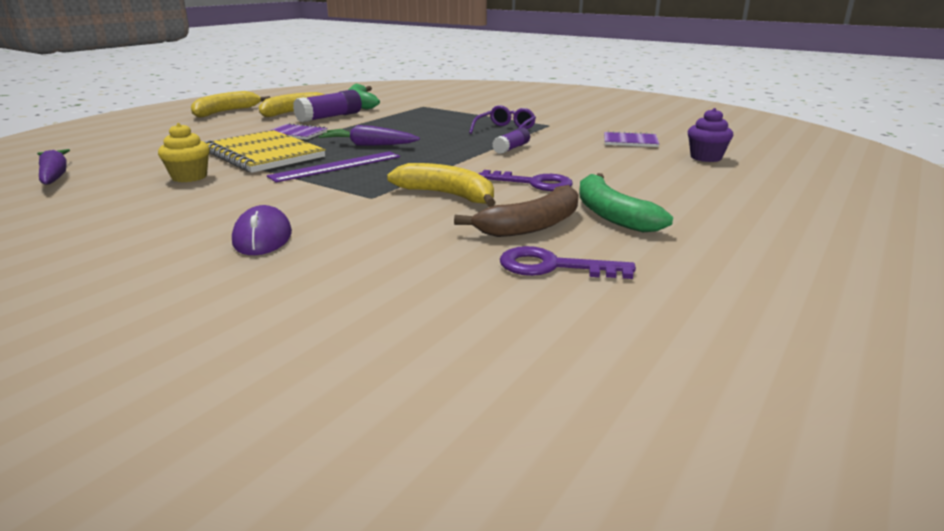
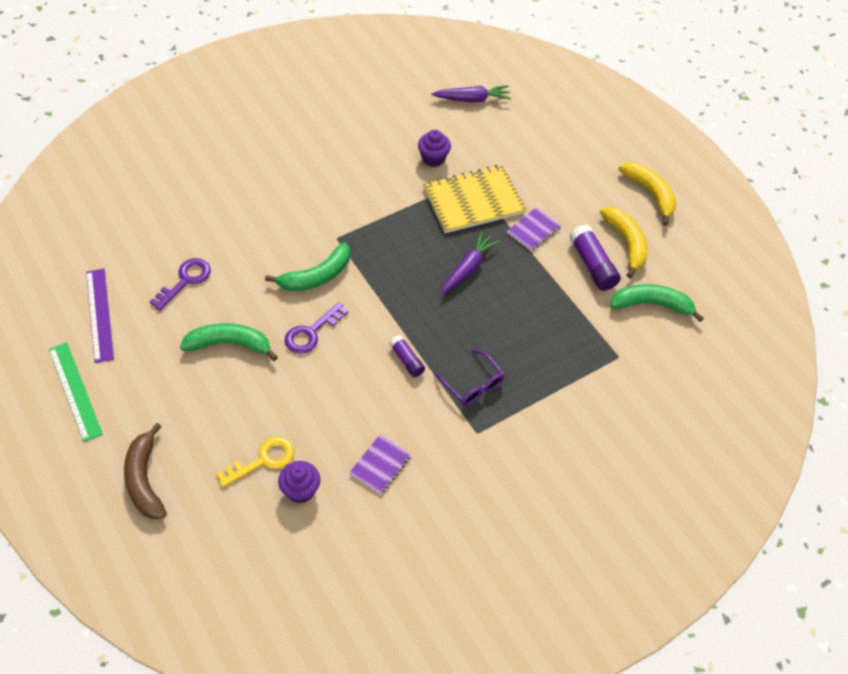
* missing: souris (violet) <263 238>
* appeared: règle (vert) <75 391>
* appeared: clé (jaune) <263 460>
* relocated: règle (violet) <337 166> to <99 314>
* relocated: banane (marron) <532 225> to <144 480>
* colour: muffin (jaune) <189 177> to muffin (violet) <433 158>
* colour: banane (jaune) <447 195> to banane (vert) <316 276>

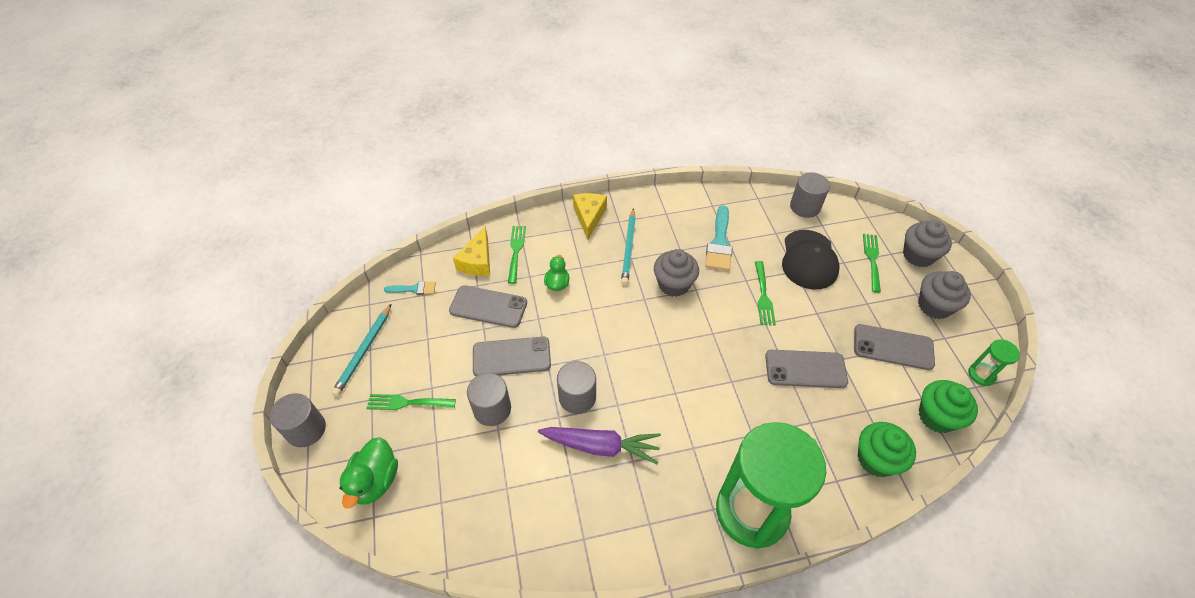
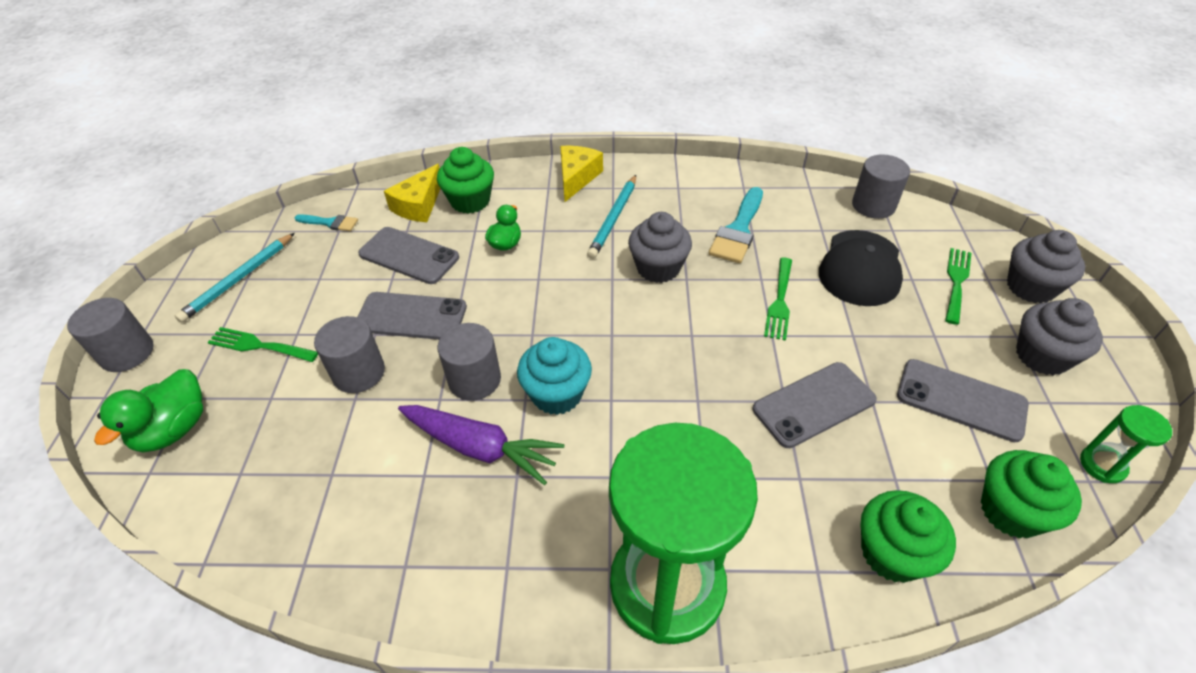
* appeared: muffin (turquoise) <557 394>
* exchanged: fourchette (vert) <516 251> to muffin (vert) <470 201>
* spun: téléphone (gris) <805 369> = <813 404> 45 degrees counterclockwise

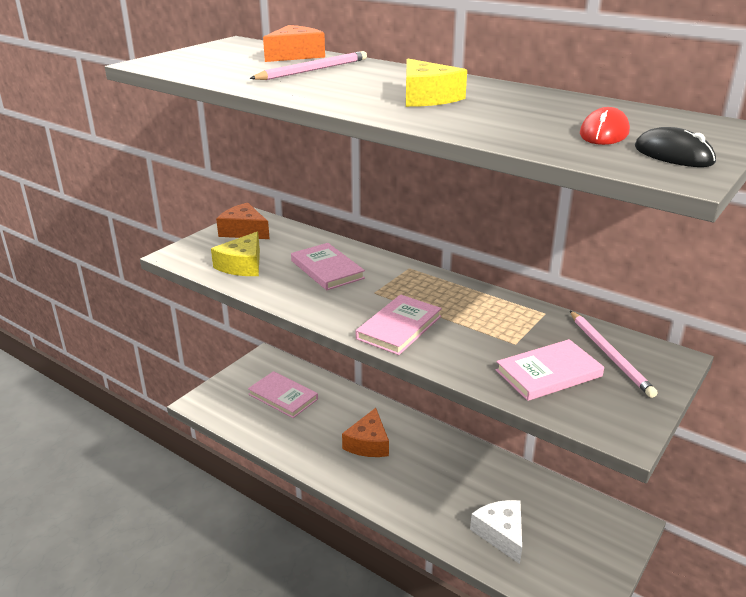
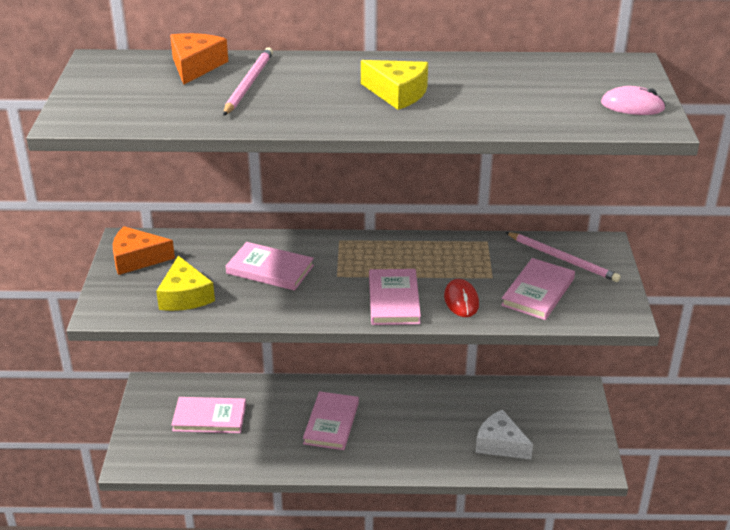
* relocated: souris (rouge) <604 133> to <461 300>
* exchanged: fromage (orange) <368 443> to livre (rose) <331 423>
* colour: souris (noir) <673 155> to souris (rose) <632 106>

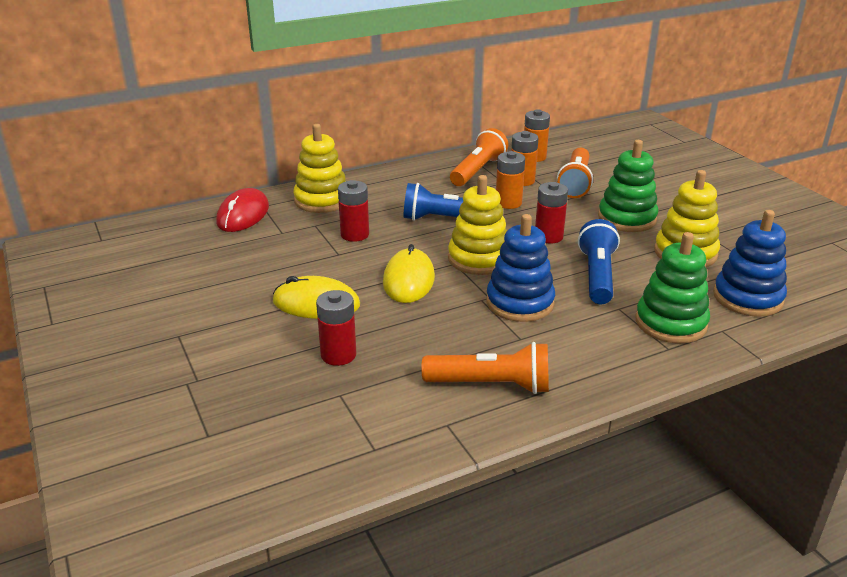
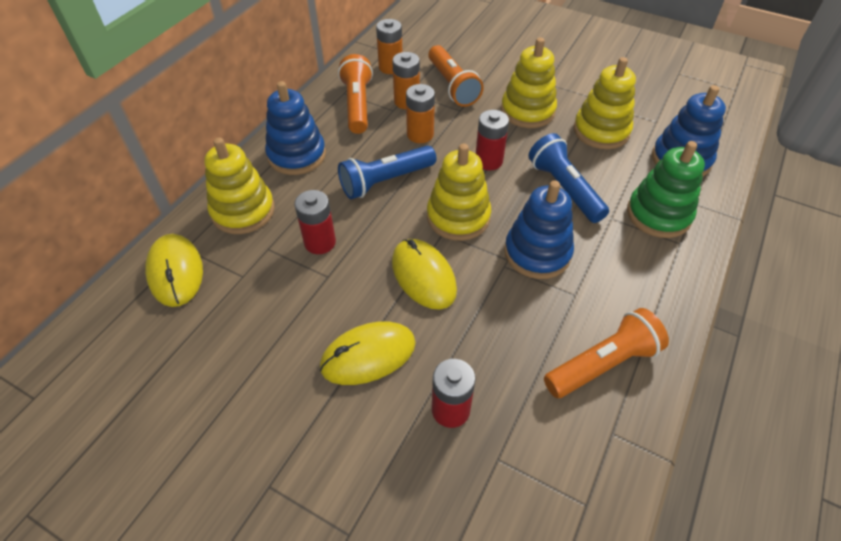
* appeared: jouet à empiler (bleu) <297 155>
* colour: souris (rouge) <243 215> to souris (jaune) <175 272>
* colour: jouet à empiler (vert) <627 218> to jouet à empiler (jaune) <527 111>

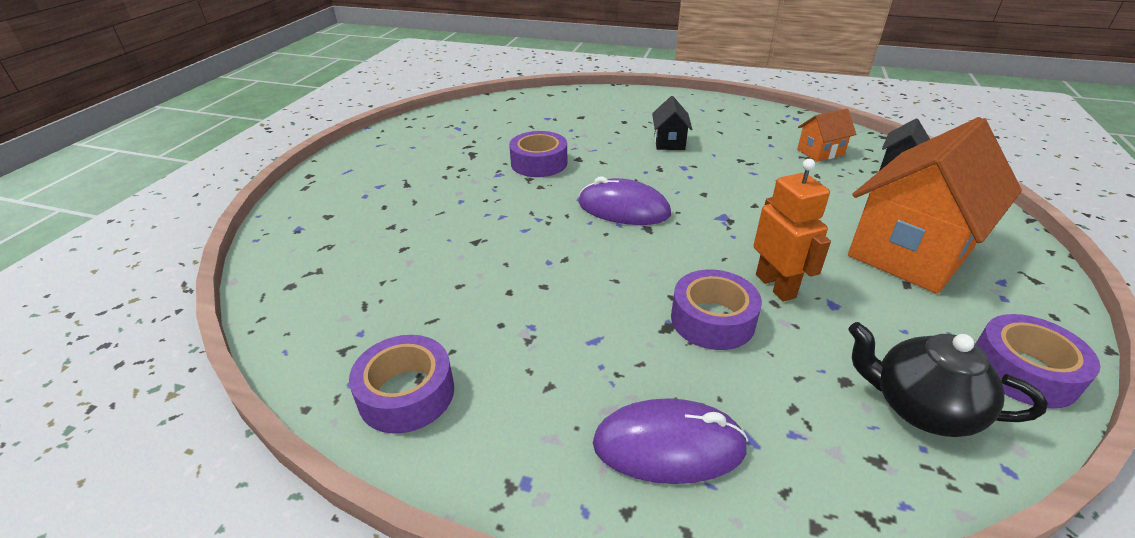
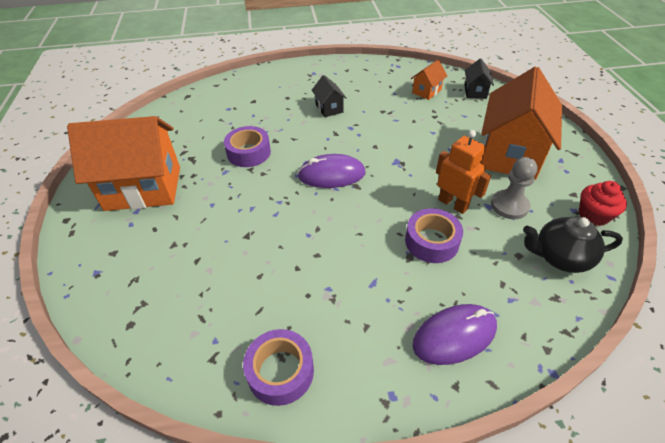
* appeared: maison (orange) <143 188>
* appeared: pion (gris) <509 206>
* exchanged: ruban adhésif (violet) <1023 371> to muffin (rouge) <593 215>

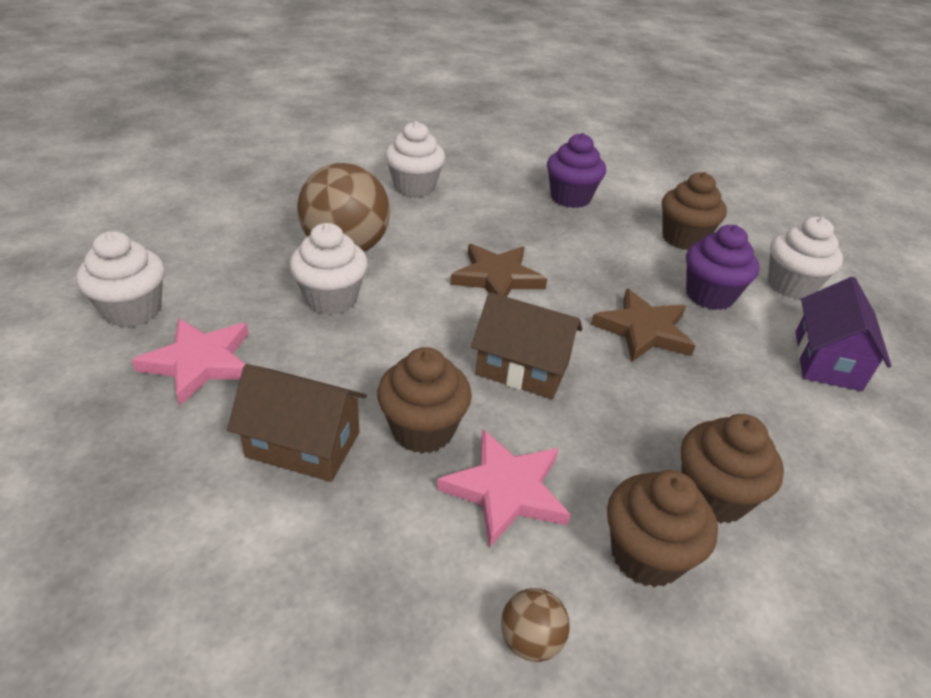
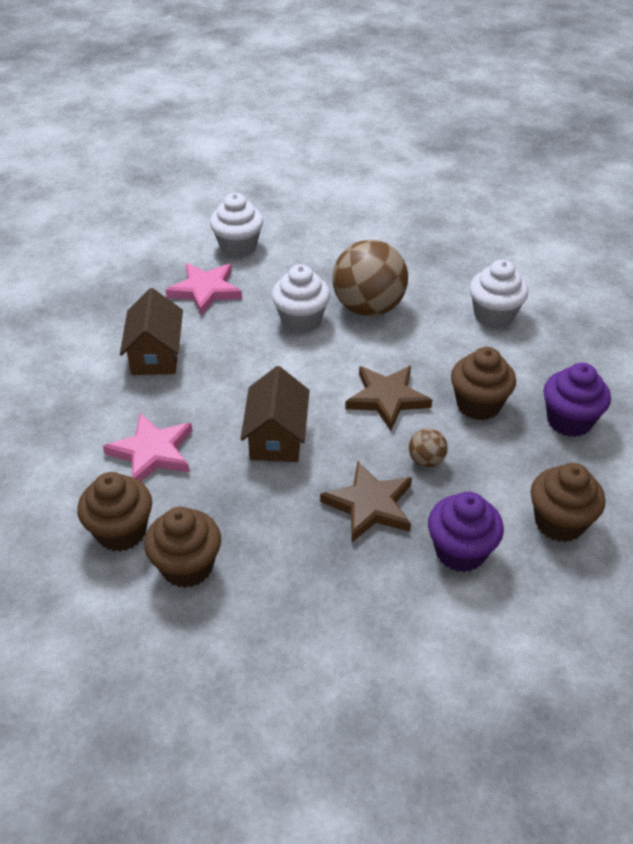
* missing: muffin (blanc) <790 285>
* missing: maison (violet) <827 360>
* relocated: muffin (marron) <423 430> to <478 405>
* relocated: balle (marron) <530 640> to <426 460>

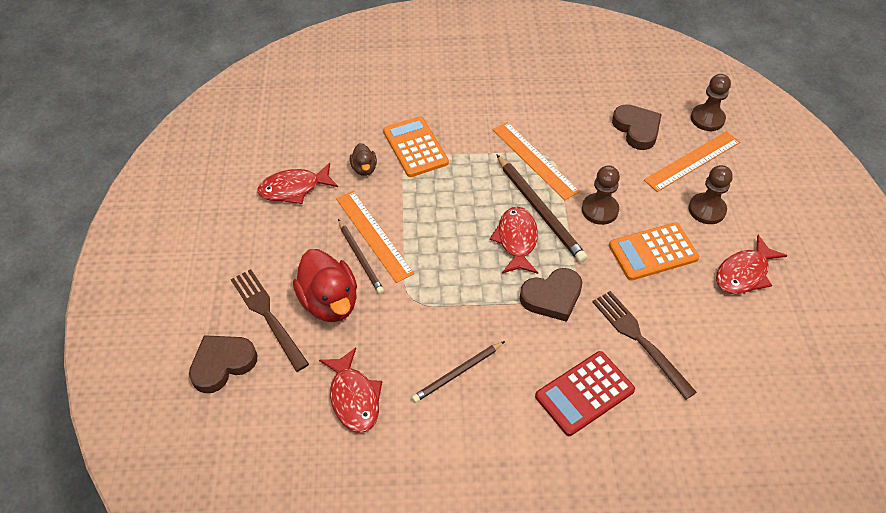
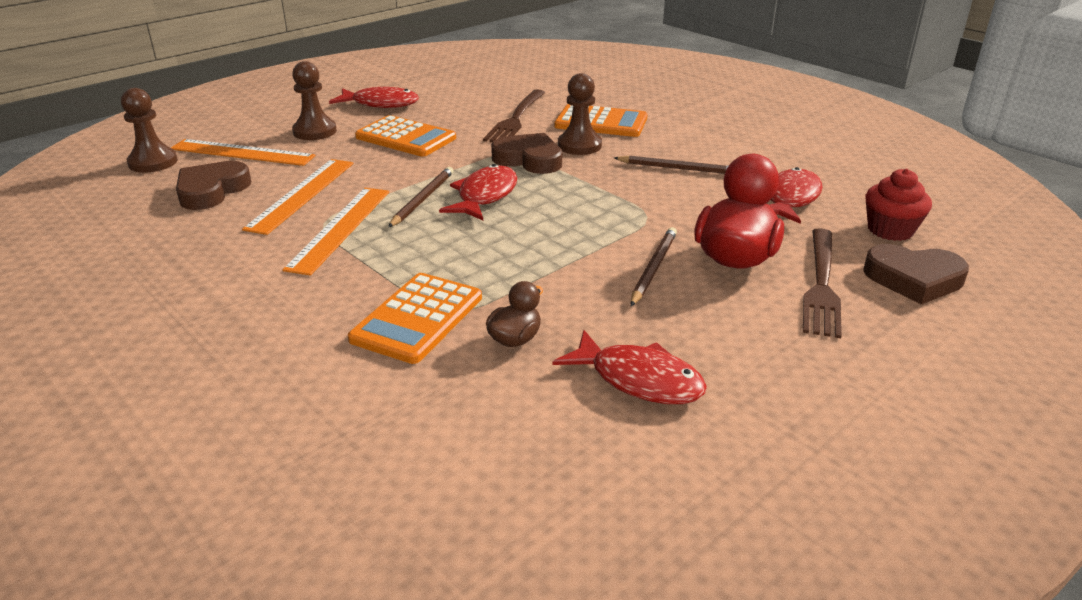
* appeared: muffin (rouge) <890 230>
* relocated: règle (orange) <374 235> to <301 194>
* relocated: pion (marron) <599 210> to <579 145>
* colour: calculatrice (rouge) <584 393> to calculatrice (orange) <601 122>
* spun: poisson (rouge) <516 240> = <485 196> 150 degrees clockwise
* size: crayon (marron) <540 210> = <422 199> x0.63

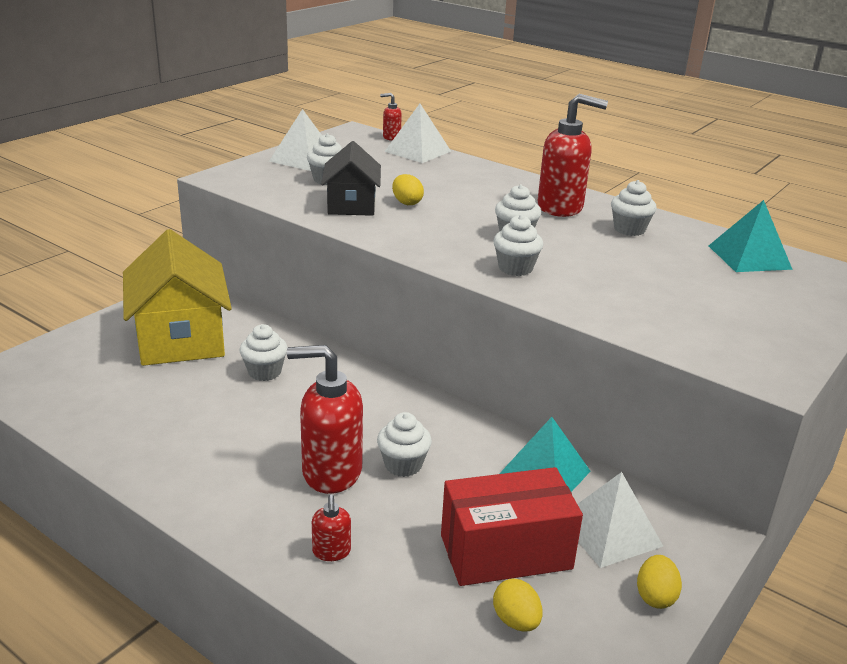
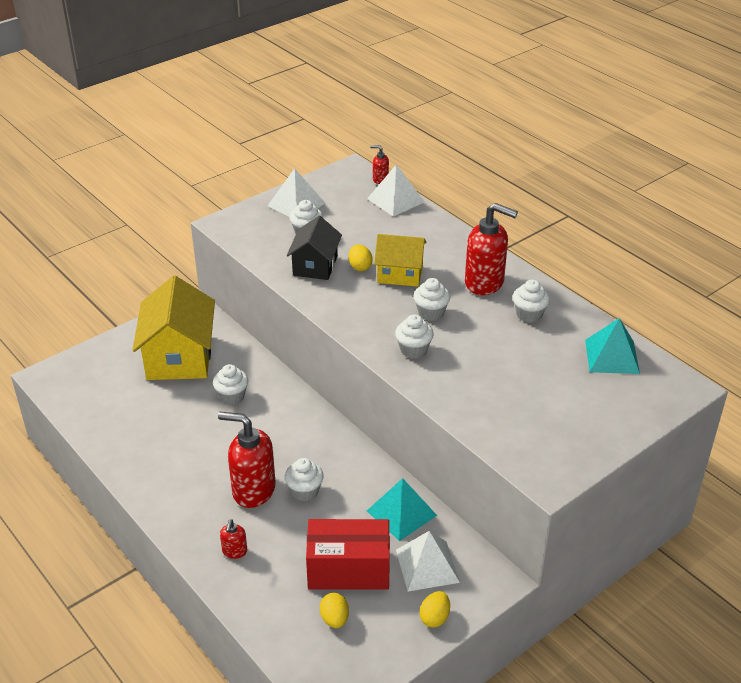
* appeared: maison (jaune) <400 274>

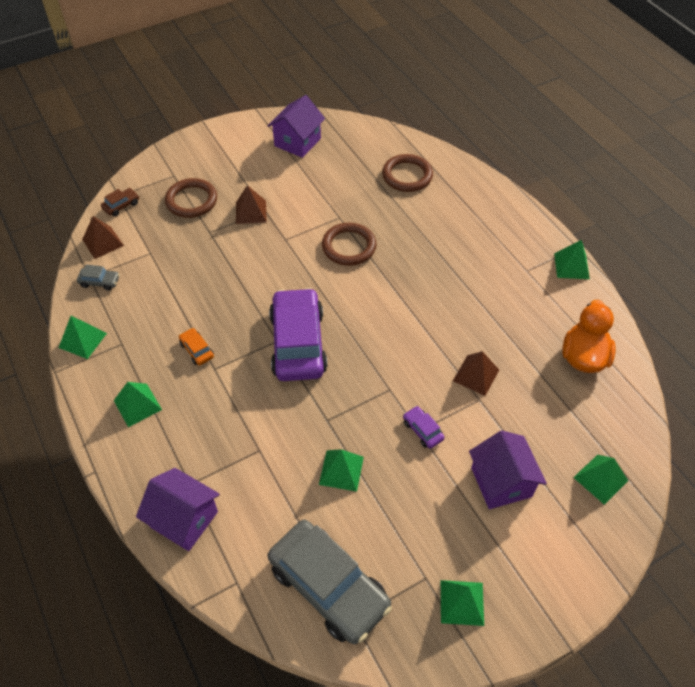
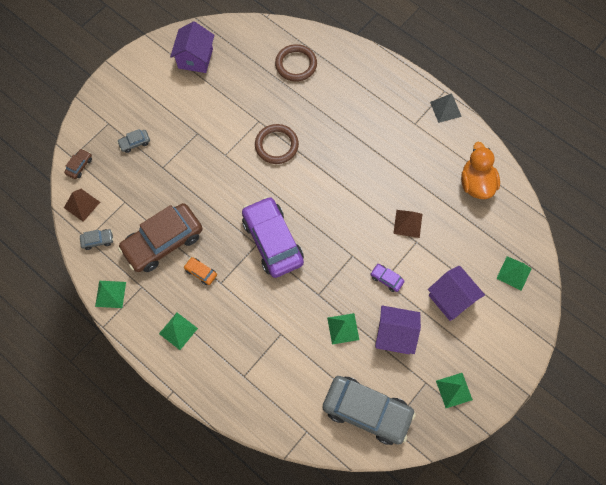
* missing: pyramide (marron) <251 212>
* appeared: voiture (marron) <163 242>
* relocated: maison (violet) <184 519> to <394 335>
* exchanged: anneau (marron) <191 201> to voiture (gris) <134 143>
* colour: pyramide (vert) <571 266> to pyramide (gris) <445 109>

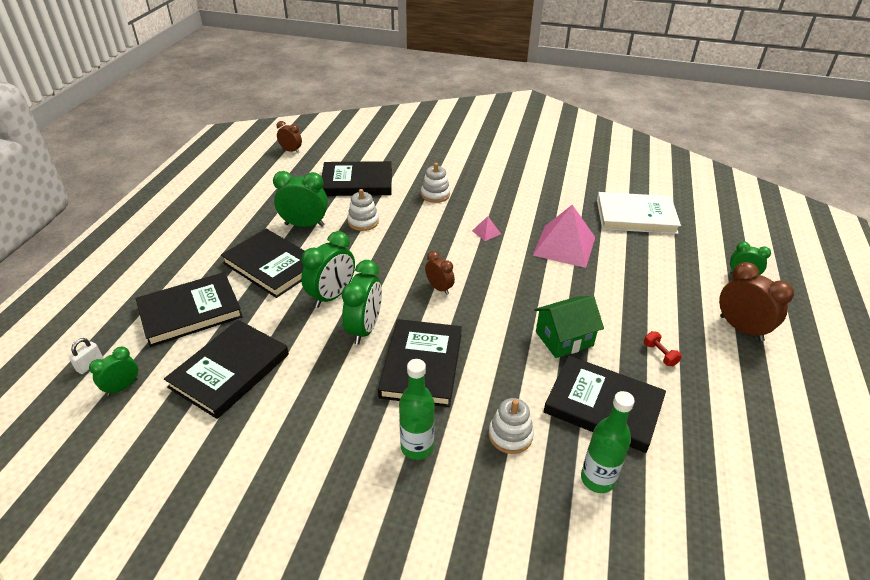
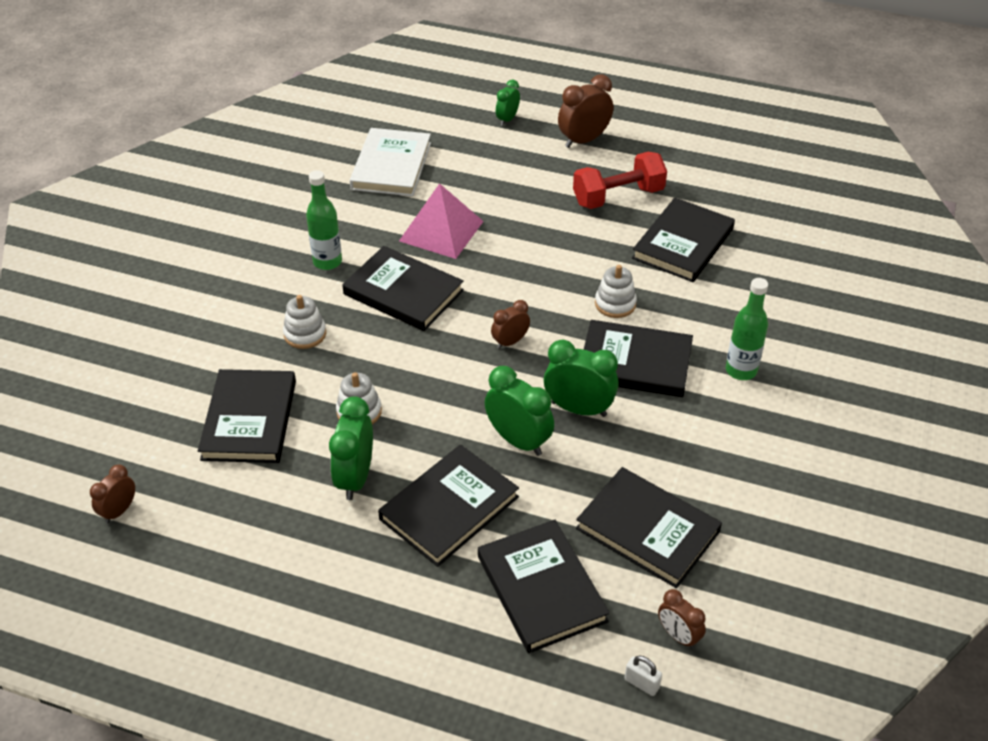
* missing: maison (vert) <564 339>
* relocated: jouet à empiler (blanc) <510 435> to <615 304>
* relocated: bouteille (vert) <597 479> to <327 262>
* exchanged: pyramide (rose) <486 232> to livre (noir) <403 292>
* colour: réveil (vert) <122 387> to réveil (marron) <678 636>
* size: haltère (rouge) <660 354> = <618 196> x2.43

